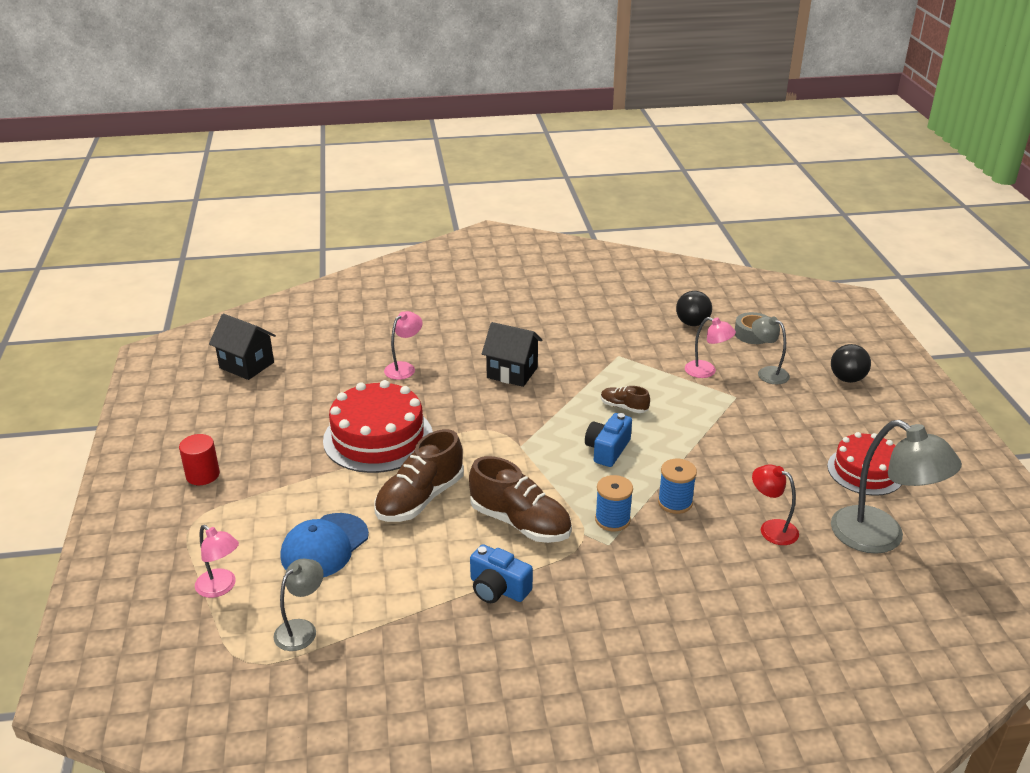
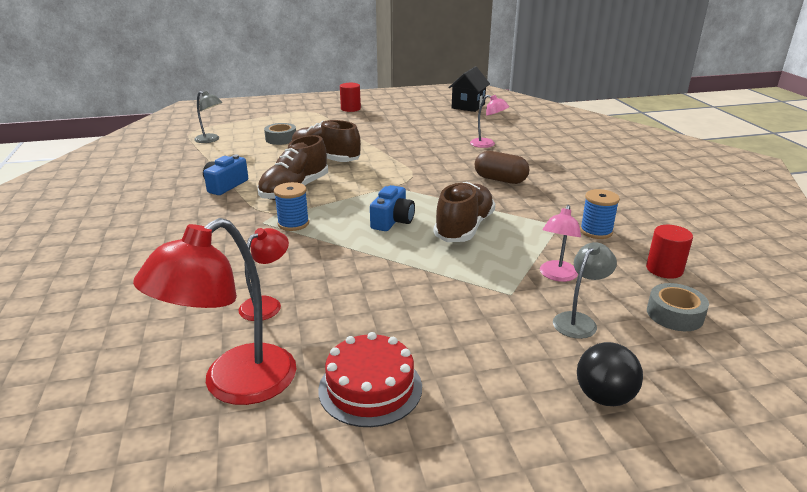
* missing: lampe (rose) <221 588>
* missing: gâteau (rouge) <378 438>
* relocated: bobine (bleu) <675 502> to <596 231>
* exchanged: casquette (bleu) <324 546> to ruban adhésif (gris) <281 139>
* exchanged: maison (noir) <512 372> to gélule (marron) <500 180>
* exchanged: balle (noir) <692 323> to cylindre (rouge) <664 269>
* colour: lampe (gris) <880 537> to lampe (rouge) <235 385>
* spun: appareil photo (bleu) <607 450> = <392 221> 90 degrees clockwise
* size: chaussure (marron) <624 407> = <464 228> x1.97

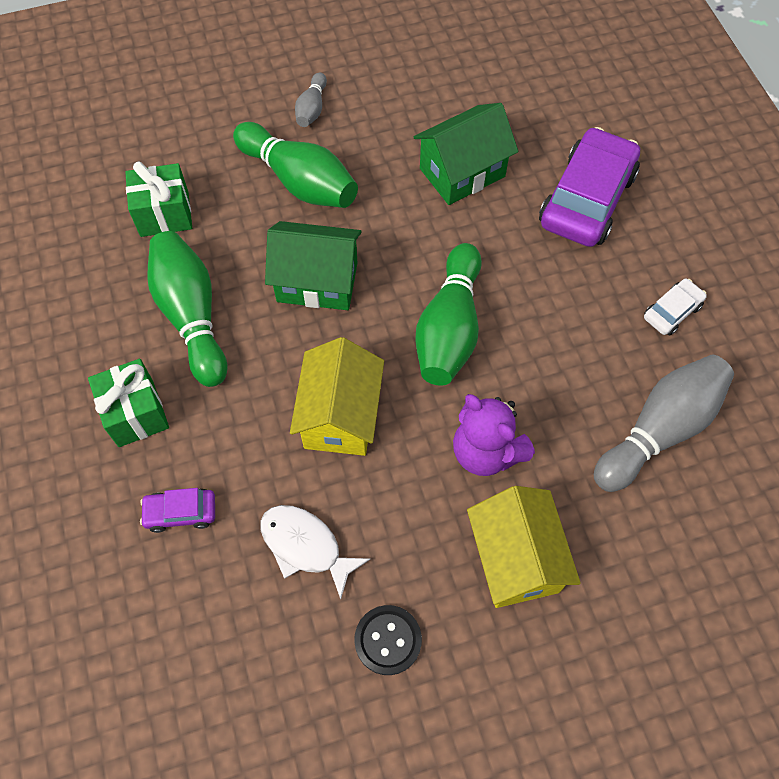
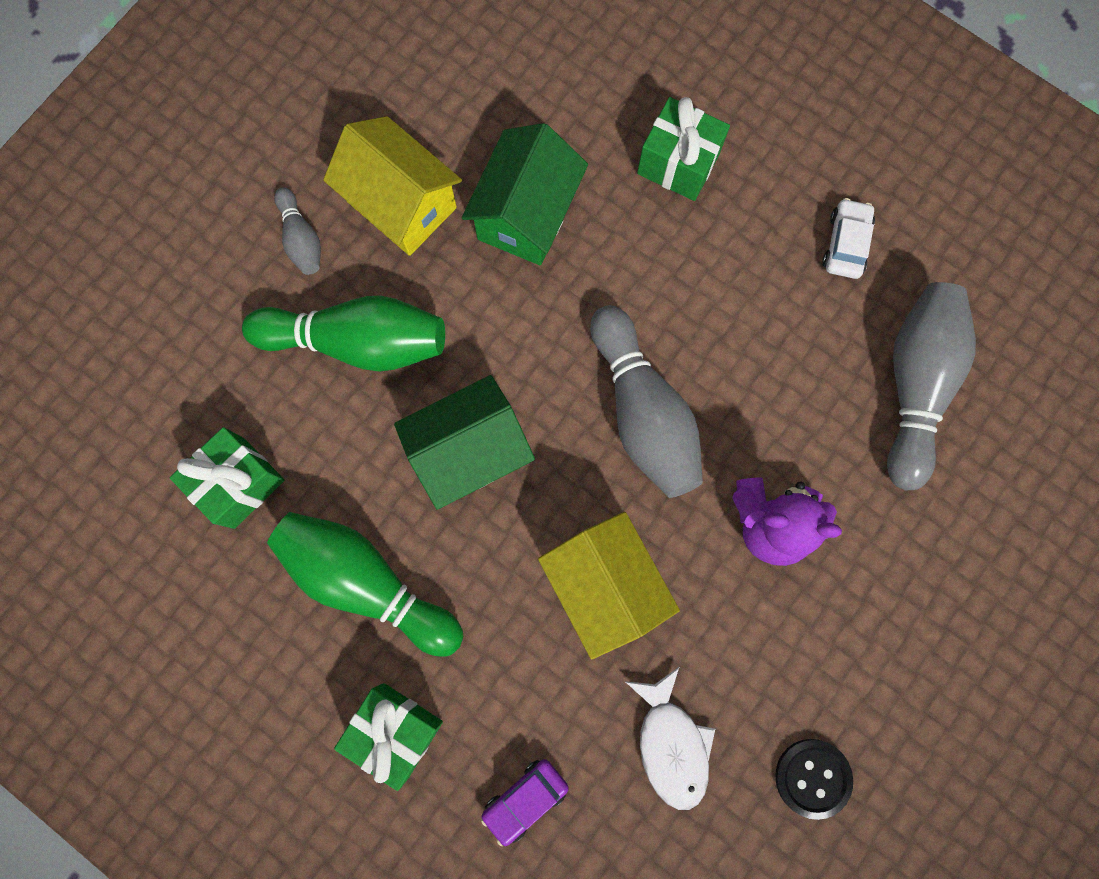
* relocated: maison (jaune) <515 559> to <401 204>
* exchanged: voiture (violet) <586 199> to cadeau (vert) <678 163>
* colour: quille (vert) <449 328> to quille (gris) <643 412>
* spun: poisson (blanc) <305 546> = <671 744> 105 degrees counterclockwise

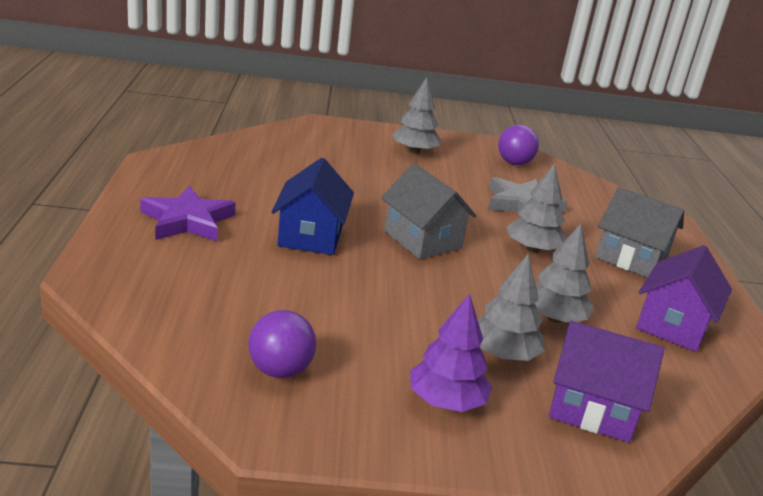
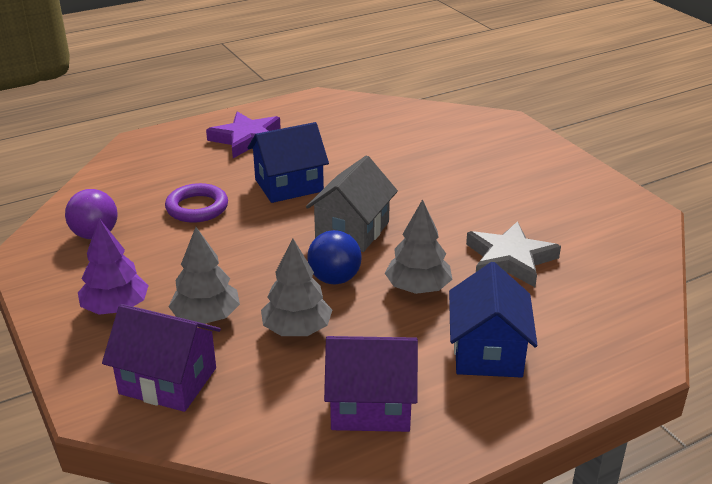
* missing: arbre (gris) <415 151>
* missing: balle (violet) <514 163>
* appeared: anneau (violet) <197 208>
* appeared: balle (bleu) <334 279>
* colour: maison (gris) <631 258> to maison (bleu) <487 352>
* spun: maison (violet) <592 408> = <168 381> 60 degrees counterclockwise

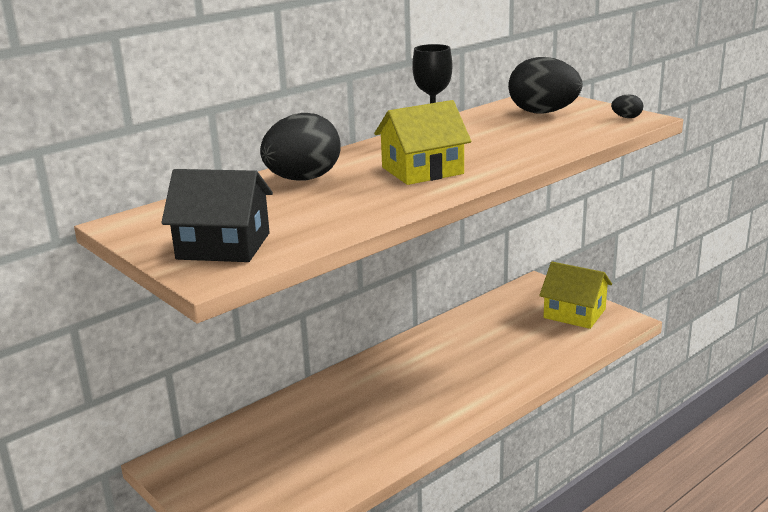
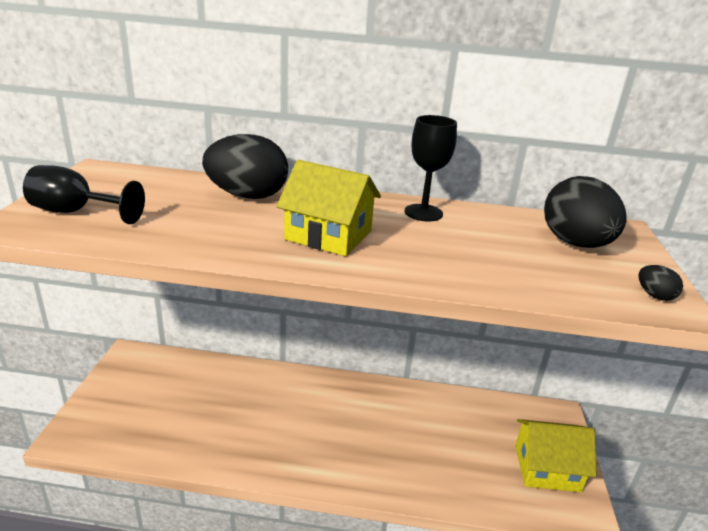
* exchanged: maison (noir) <223 246> to verre à pied (noir) <76 212>
* spun: maison (jaune) <574 313> = <547 468> 75 degrees counterclockwise

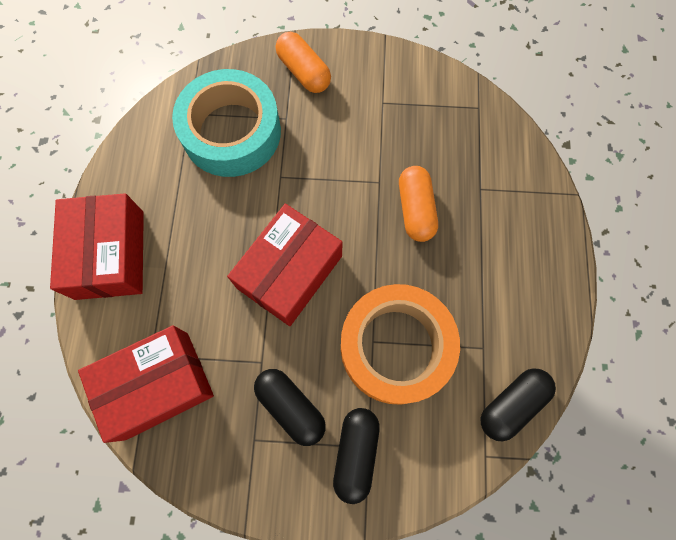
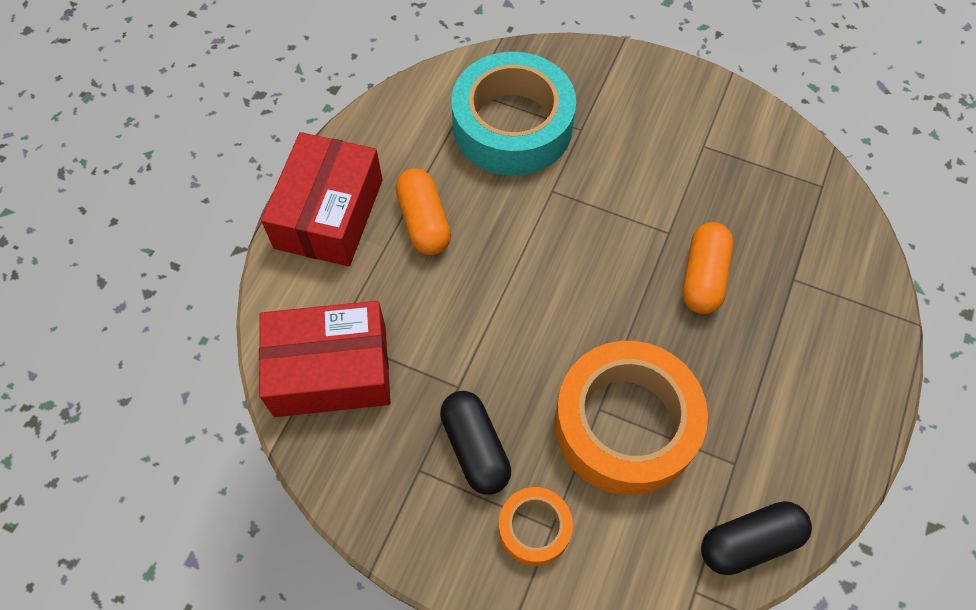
* missing: boîte (rouge) <289 272>
* relocated: gélule (orange) <304 72> to <424 221>
* exchanged: gélule (noir) <355 453> to ruban adhésif (orange) <534 528>

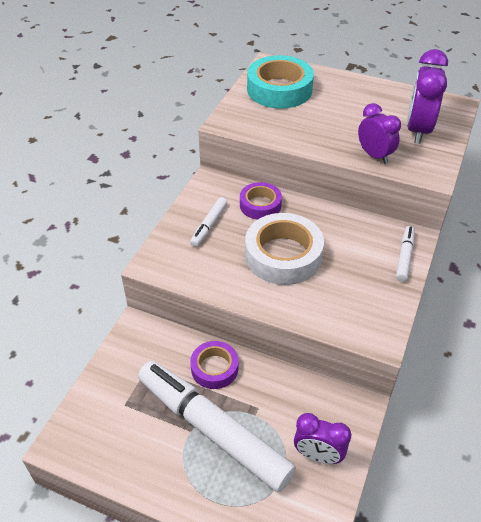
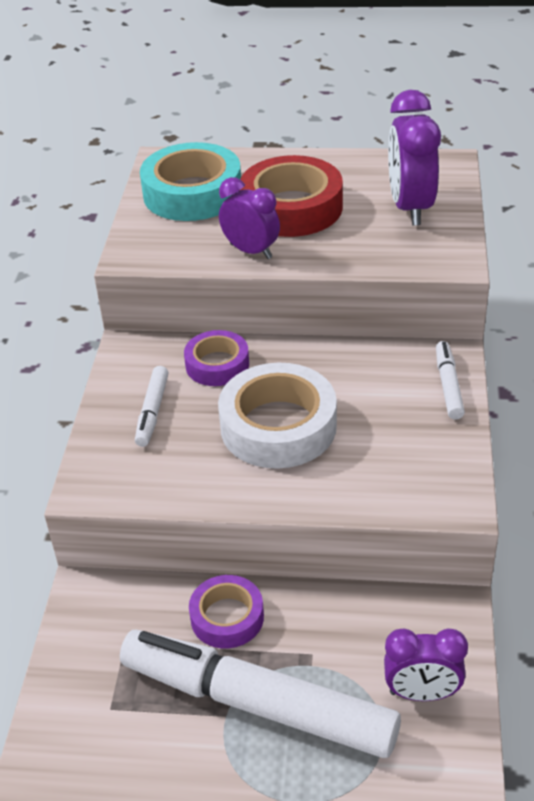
* appeared: ruban adhésif (rouge) <291 208>
* relocated: réveil (violet) <374 155> to <251 251>

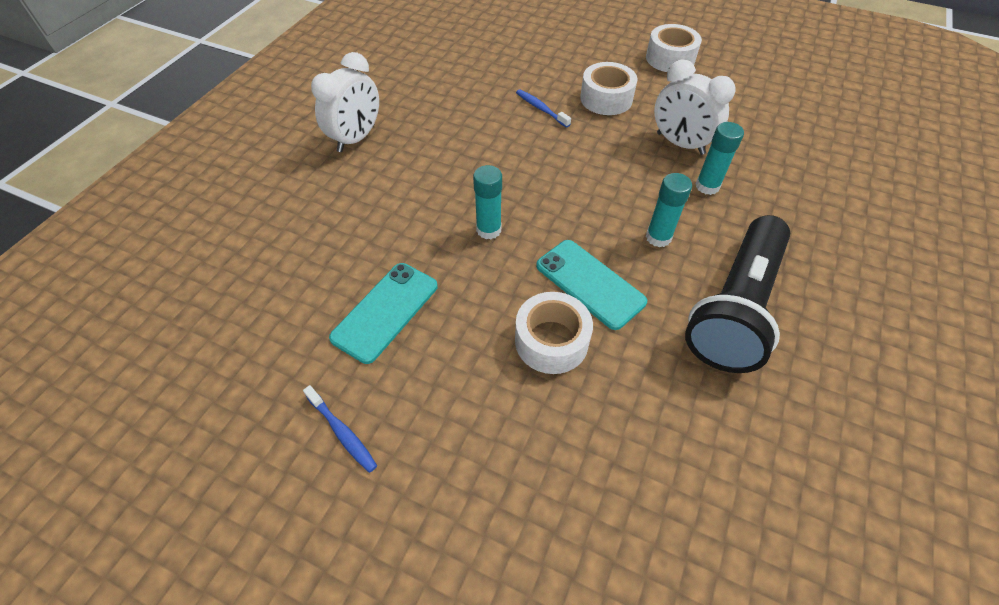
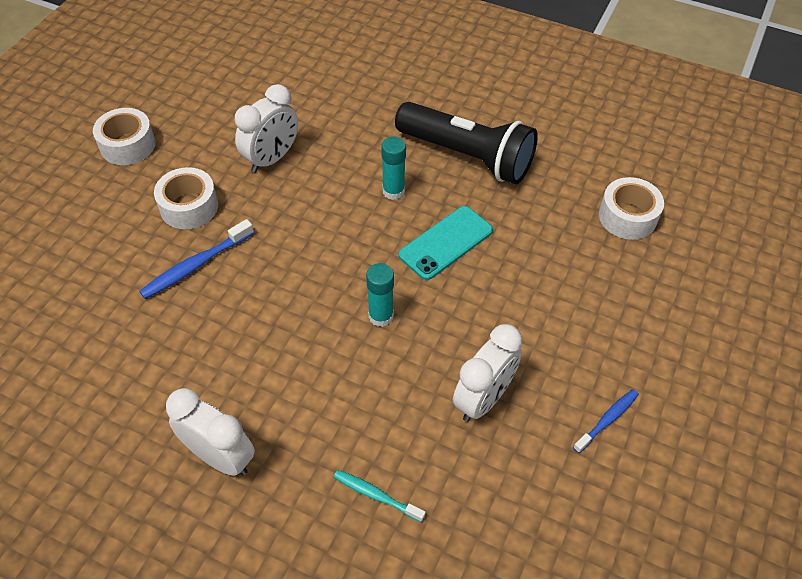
* missing: bâton de colle (turquoise) <707 186>
* appeared: brosse à dents (turquoise) <376 495>
* relocated: ruban adhésif (blanc) <551 341> to <627 217>
* exchanged: téléphone (turquoise) <385 311> to réveil (blanc) <483 399>
* size: brosse à dents (bleu) <541 109> = <196 265> x1.53

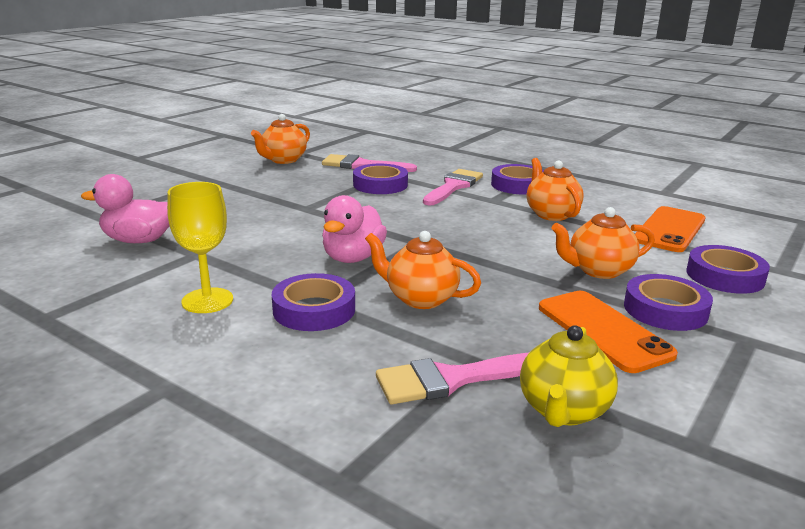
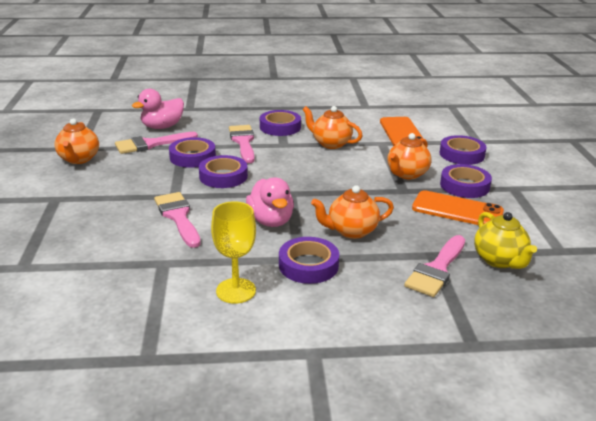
* appeared: pinceau (rose) <178 217>
* appeared: ruban adhésif (violet) <223 176>
* relocated: canard (rose) <139 240> to <162 127>

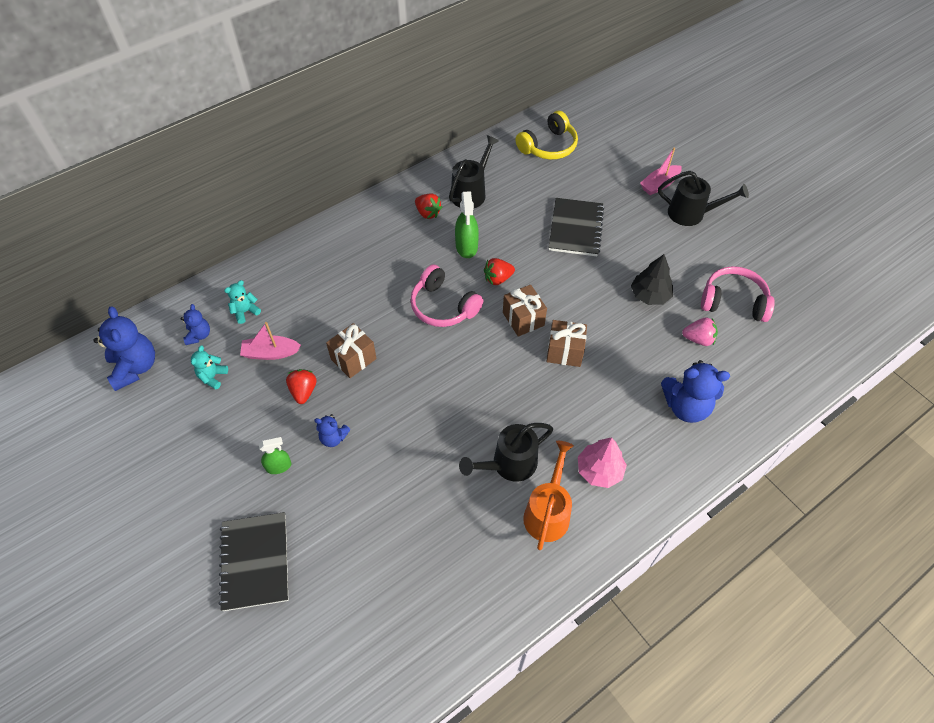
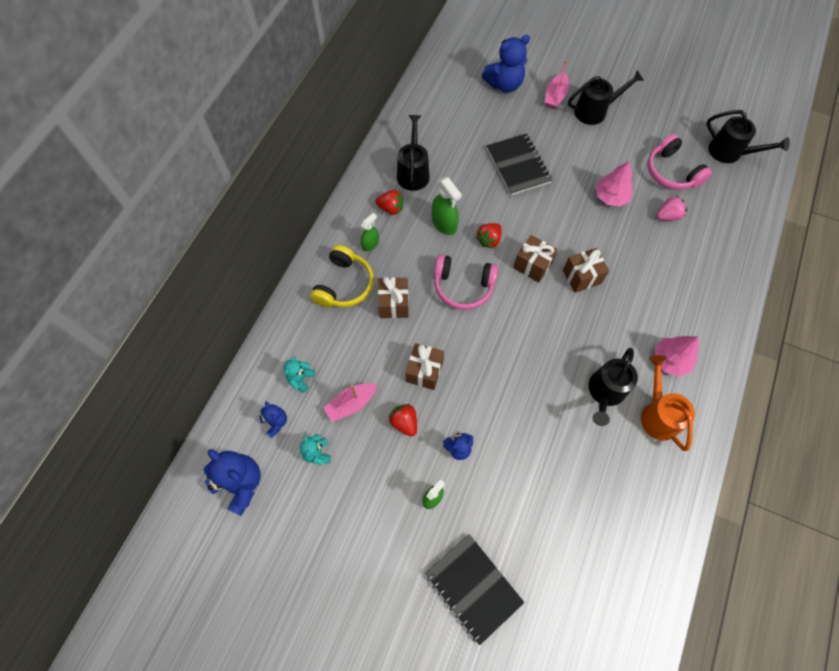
* appeared: vaporisateur (vert) <370 244>
* appeared: cadeau (marron) <394 304>
* appeared: arrosoir (noir) <730 153>
* relocated: casque audio (jaune) <548 146> to <344 285>
* relocated: ours en peluche (bleu) <686 406> to <504 84>
* colour: arbre (noir) <649 295> to arbre (rose) <610 197>
* spun: casque audio (rose) <733 301> = <671 172> 105 degrees counterclockwise

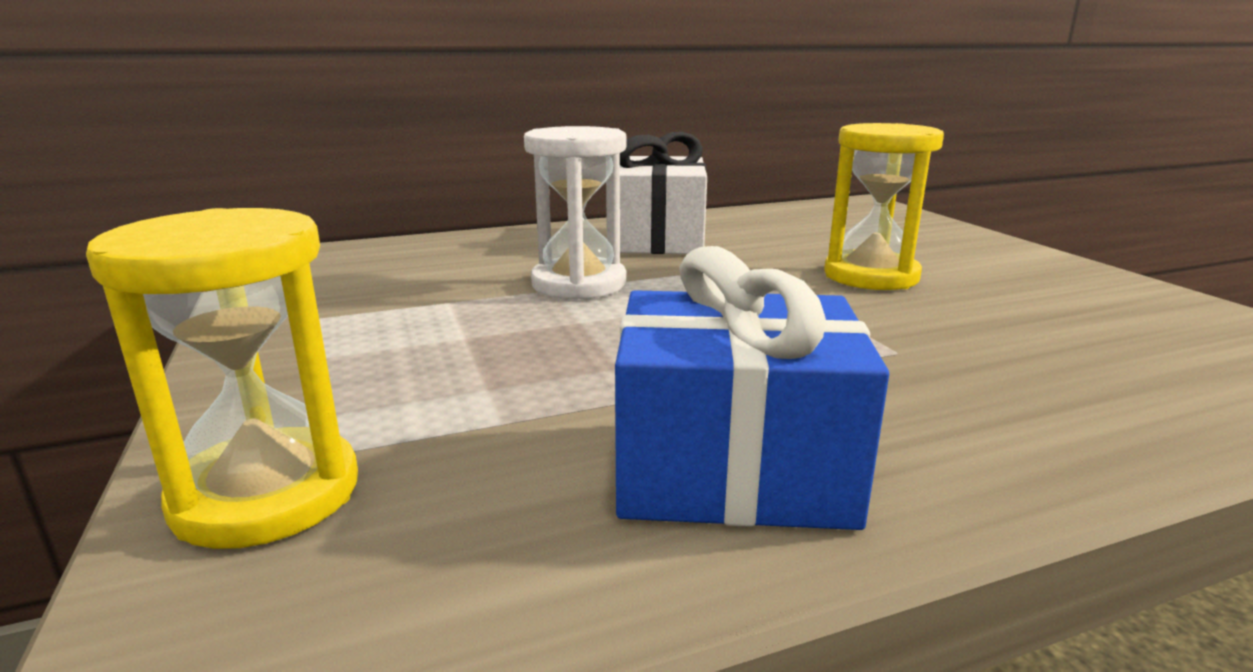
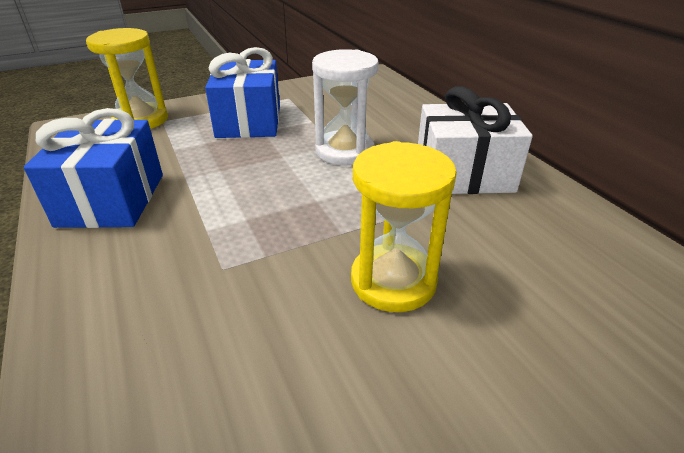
* appeared: cadeau (bleu) <249 121>

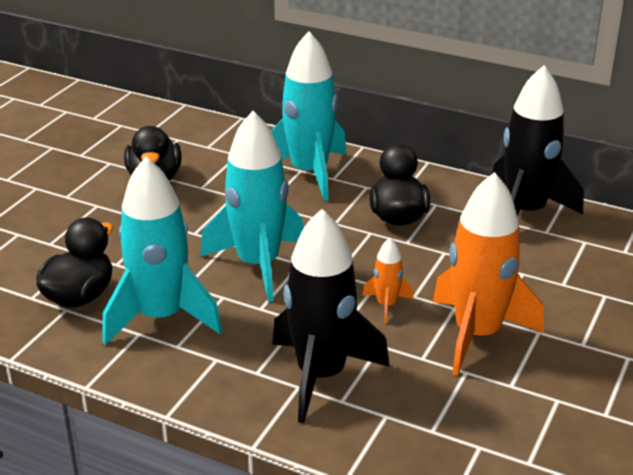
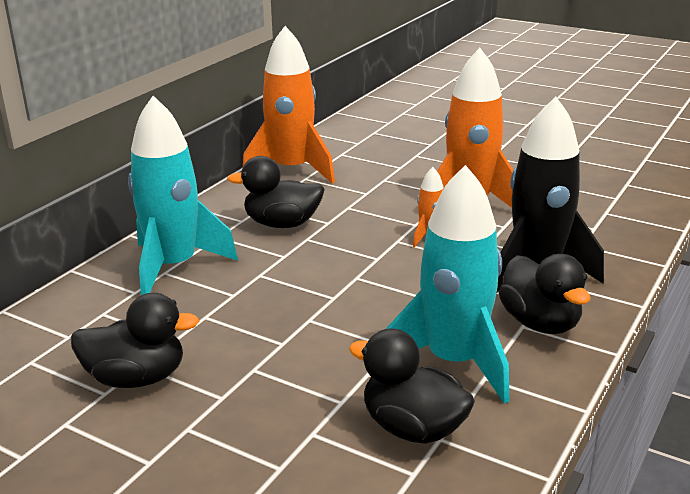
* missing: fusée (turquoise) <258 265>
* appeared: canard (noir) <540 323>
* colour: fusée (noir) <525 212> to fusée (orange) <291 170>

